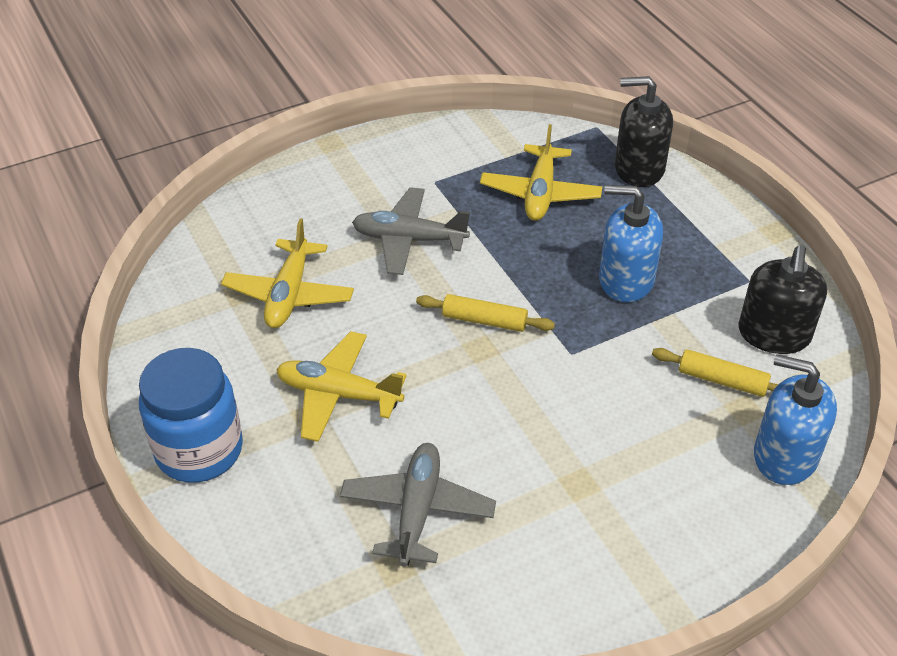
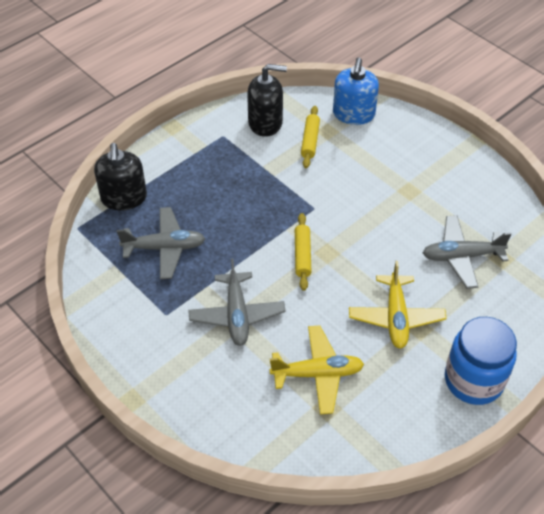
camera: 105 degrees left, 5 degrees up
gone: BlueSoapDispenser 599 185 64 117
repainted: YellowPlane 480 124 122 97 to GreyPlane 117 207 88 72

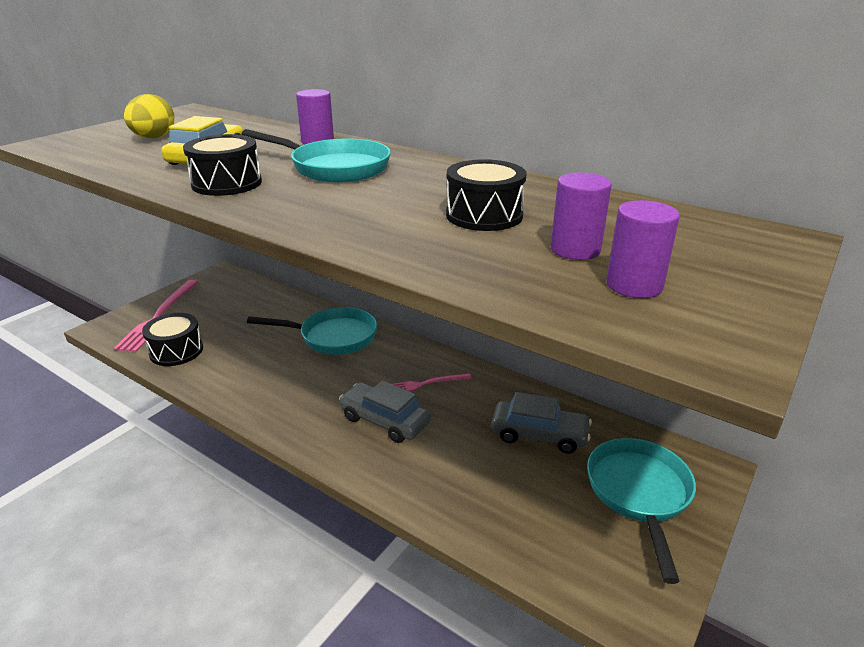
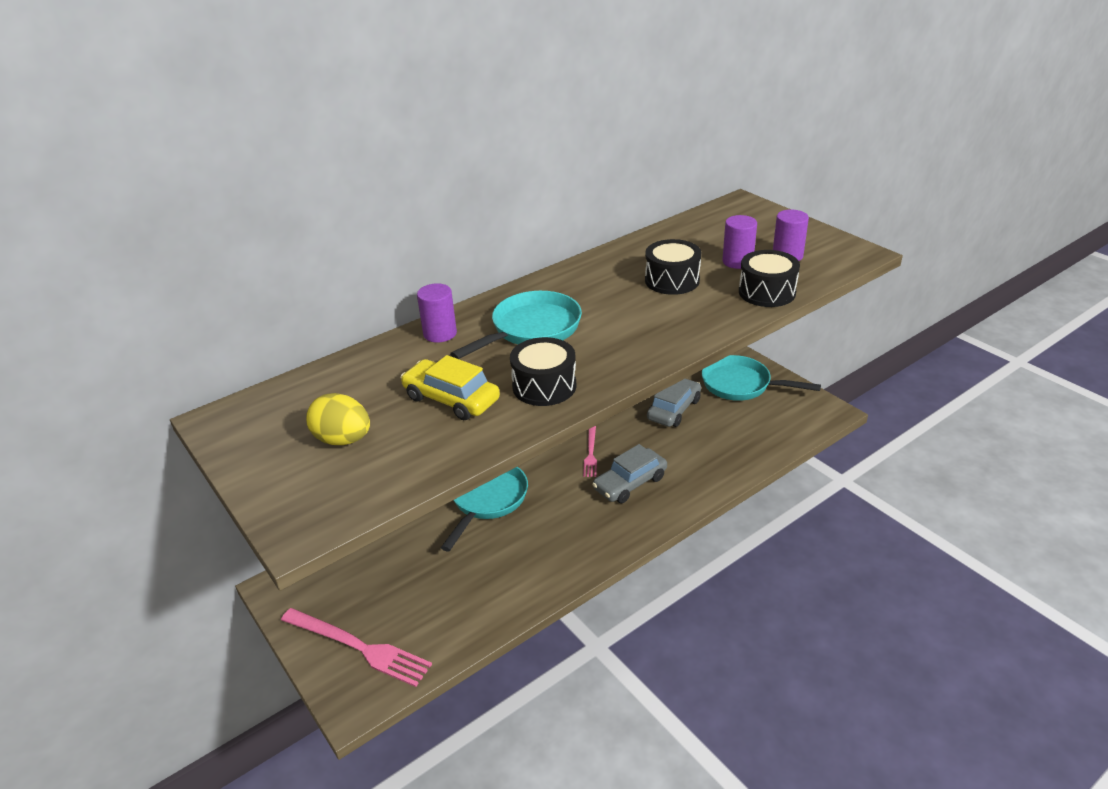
camera: 70 degrees left, 5 degrees up
shifted: BlackDrum 142 313 61 53 to 739 250 61 57

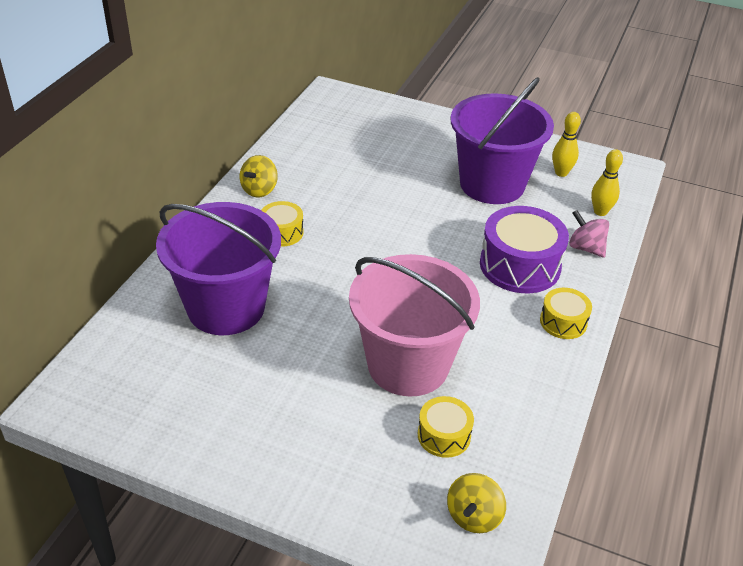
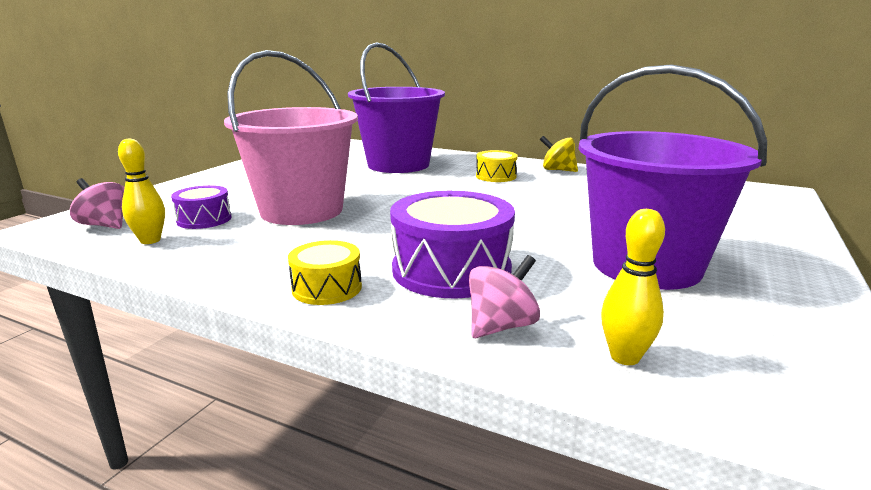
camera: 95 degrees right, 20 degrees down
shifted: YellowBowlingPin 552 112 29 65 to 118 138 47 106
repainted: YellowDrum 418 396 56 62 to PurpleDrum 171 185 61 44; YellowSpinningTop 447 473 59 60 to PinkSpinningTop 70 178 54 51

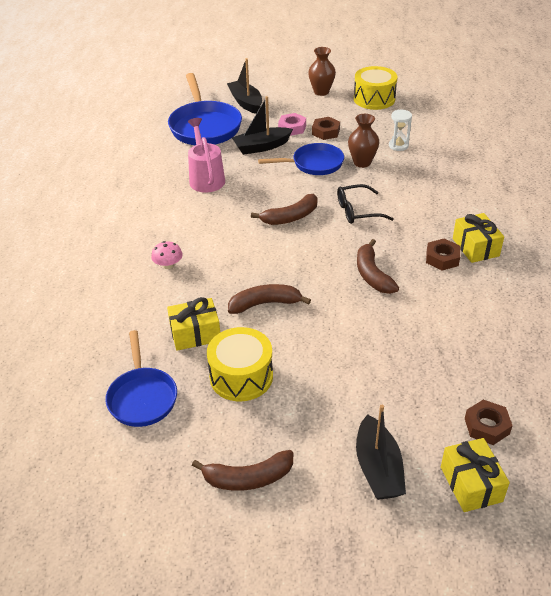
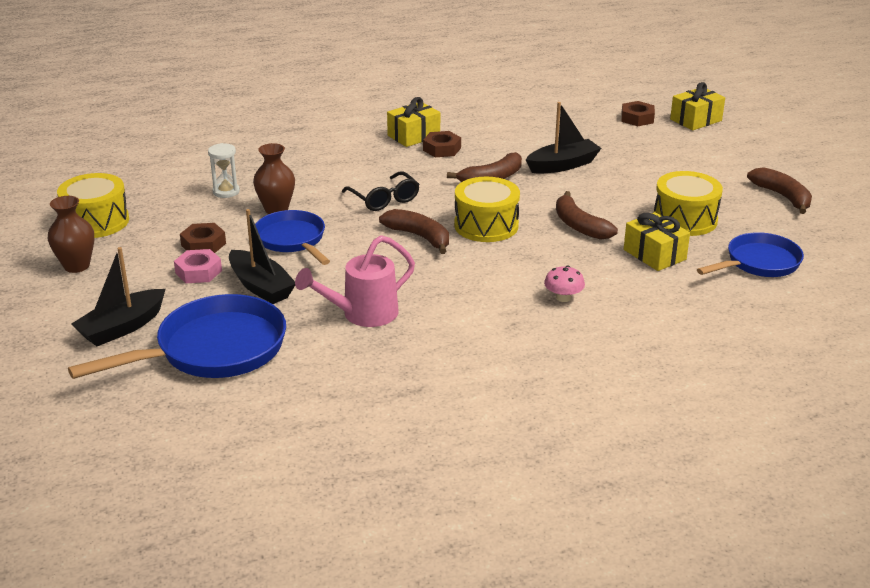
camera: 110 degrees left, 10 degrees down
new: YellowDrum 454 177 66 65
shifted: BlackBoat 356 405 50 95 to 526 102 75 72

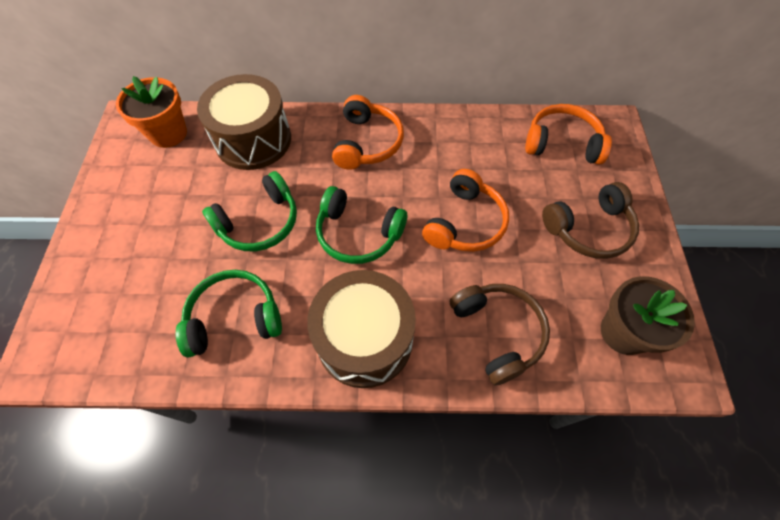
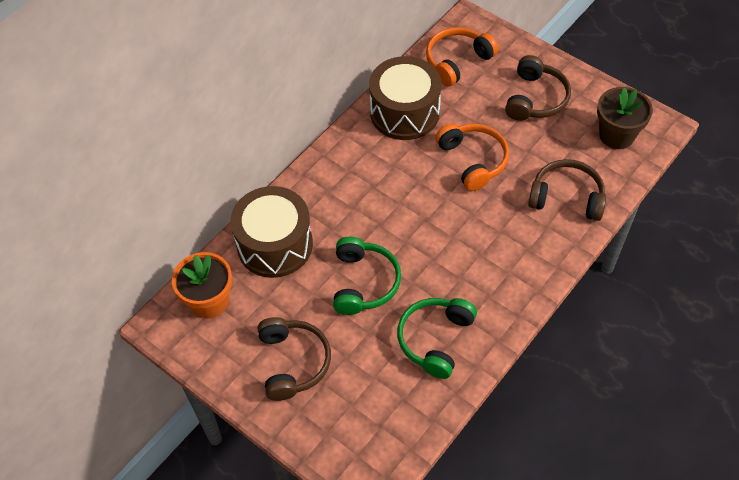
camera: 50 degrees left, 5 degrees down
gone: GreenHeadphones 316 186 91 78; OrangeHeadphones 332 95 72 75
new: BrownHeadphones 258 317 73 84
shifted: BrownDrum 307 270 109 118 to 369 56 72 84

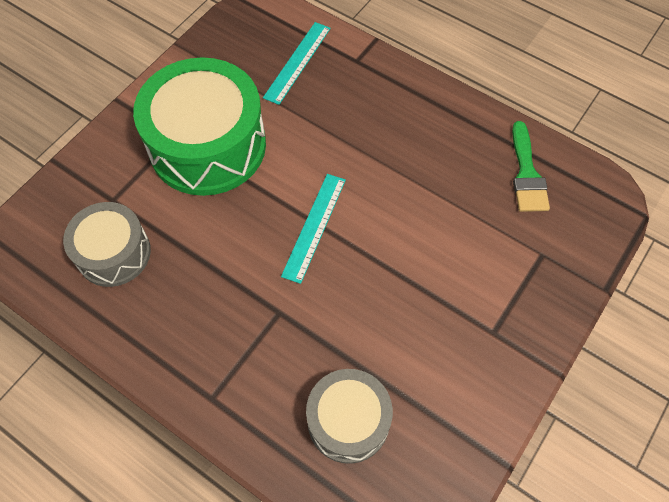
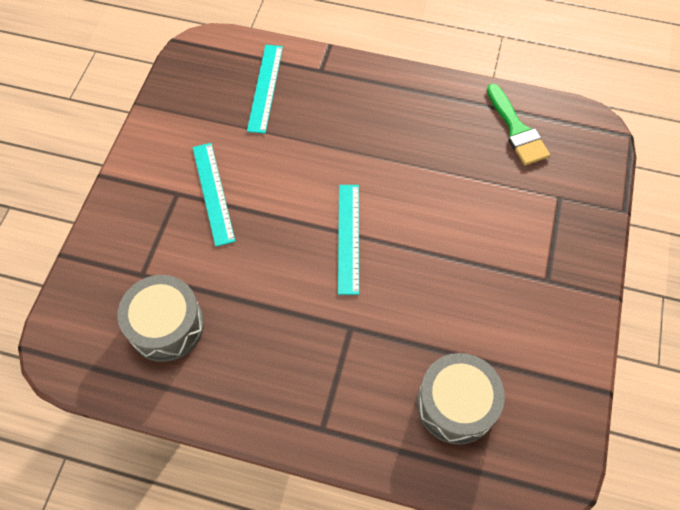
camera: 20 degrees left, 0 degrees up
swapped: GreenDrum 133 57 133 139 to TurquoiseRuler 193 143 42 104

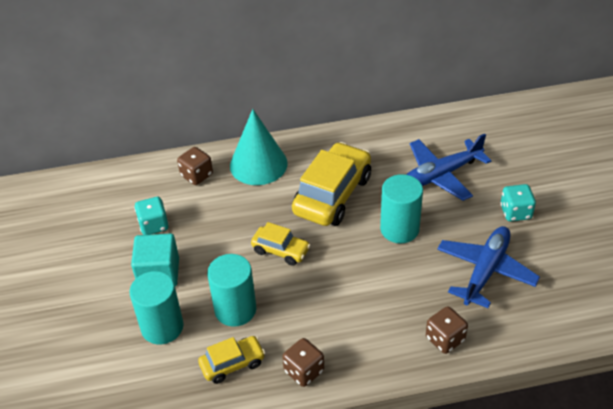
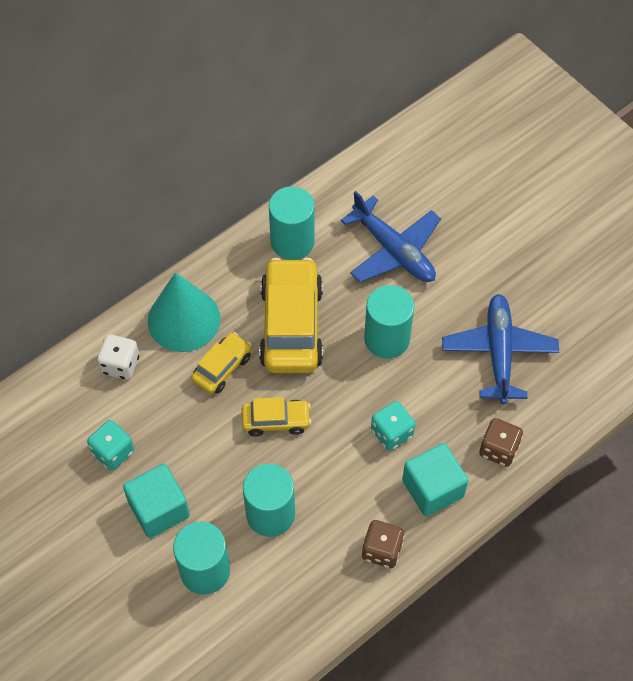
camera: 30 degrees left, 15 degrees up
new: TurquoiseCylinder 269 186 46 74; TurquoiseCube 402 443 66 74
shifted: YellowCar 198 336 67 48 to 191 332 60 62; TurquoiseDice 500 184 36 38 to 371 401 44 50
repainted: BrownDice 177 147 36 38 to WhiteDice 97 334 42 46
rotated: BluePlane 406 134 85 67 = 341 191 100 92 75 degrees counterclockwise

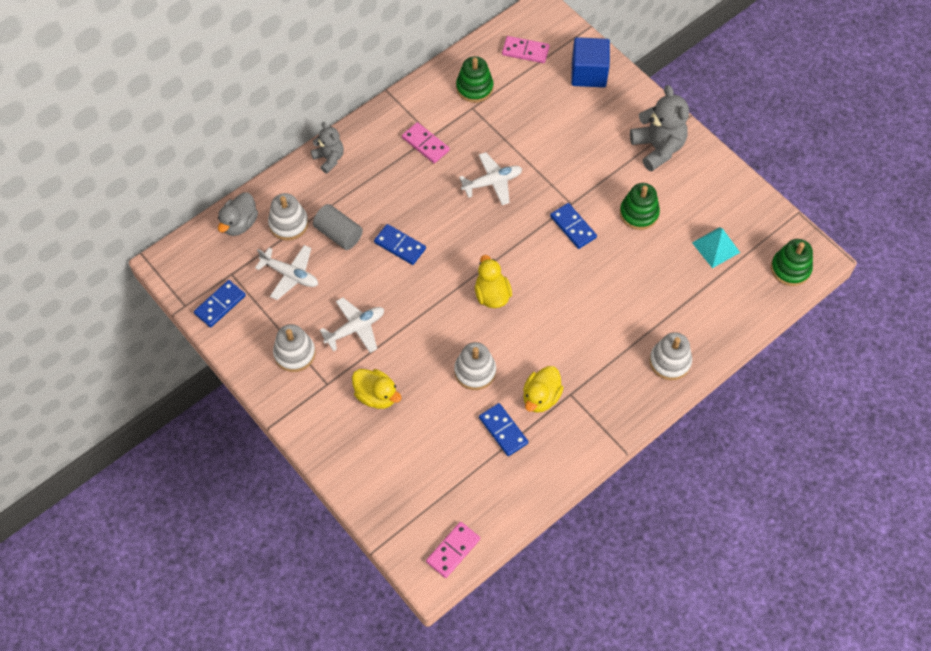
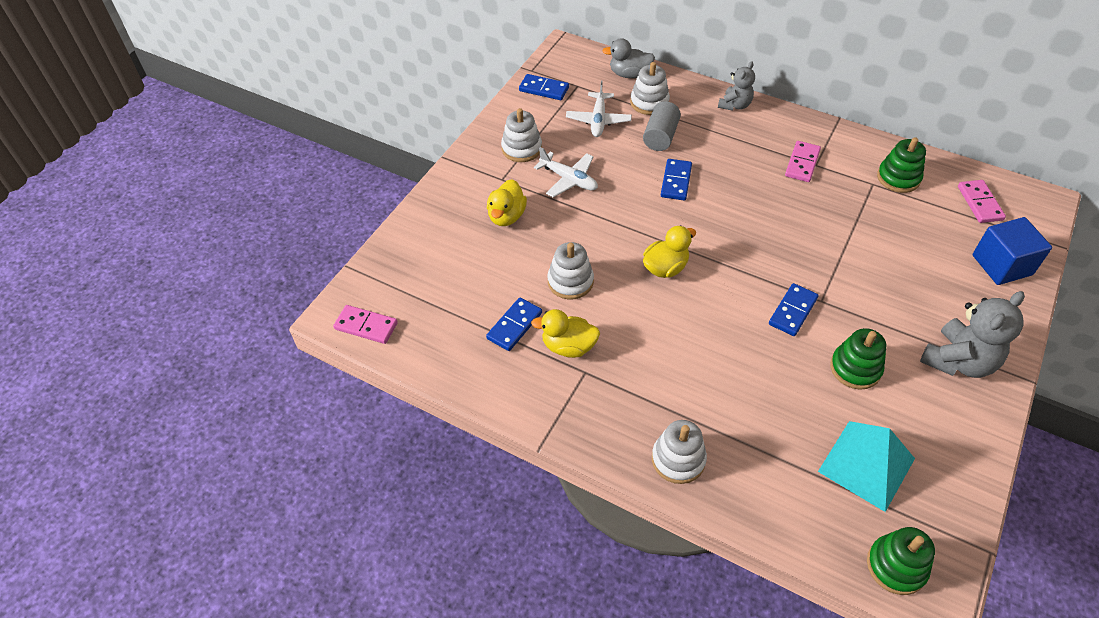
camera: 70 degrees right, 10 degrees down
gone: WhitePlane 459 152 63 53
scaled: TurquoisePyramid 692 227 48 41 = 818 421 97 91 x1.51

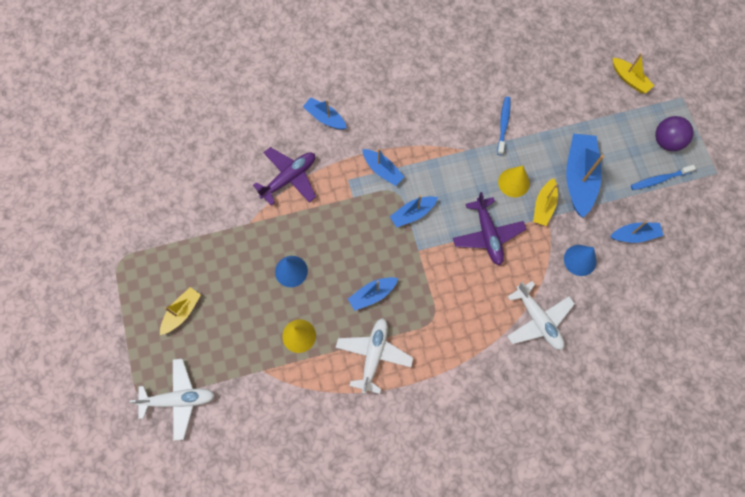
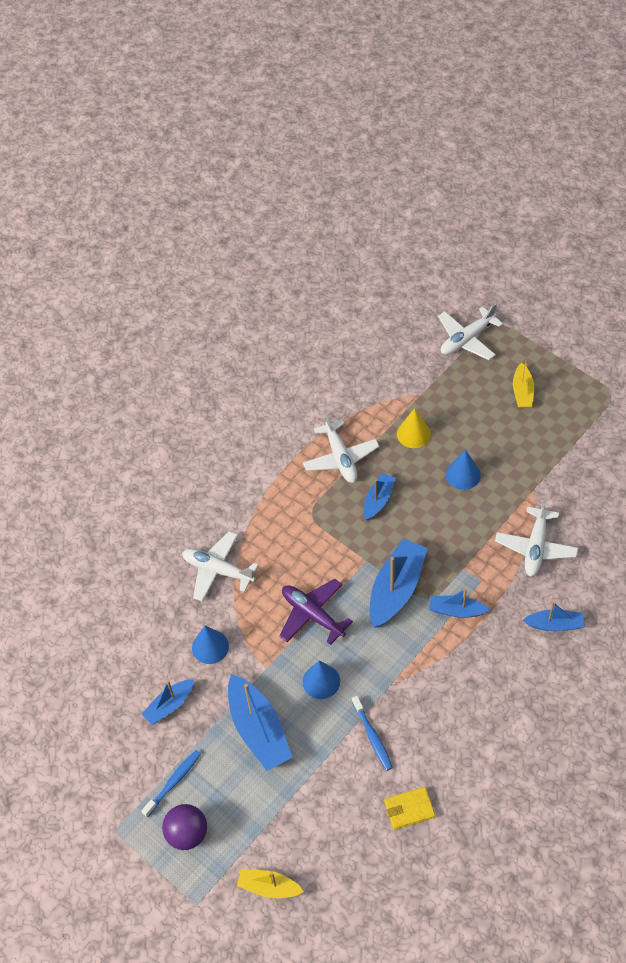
camera: 150 degrees right, 15 degrees down
gone: YellowBoat 533 178 25 48
new: YellowWallet 384 787 51 43
repainted: PurplePlane 253 147 63 59 to WhitePlane 495 498 83 79; YellowCone 498 165 32 32 to BlueCone 303 661 37 38
scaled: BlueBoat 390 195 48 33 = 370 539 58 89 x1.73

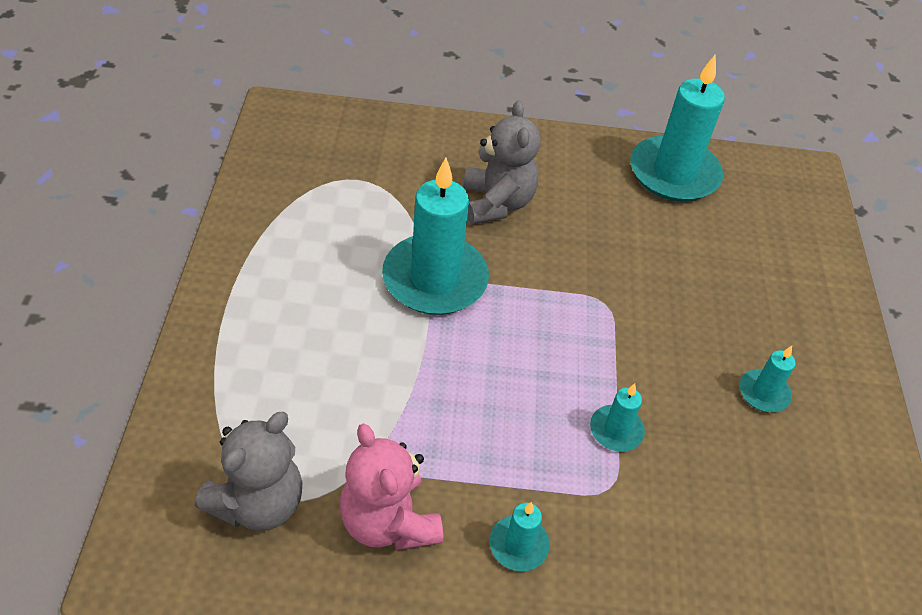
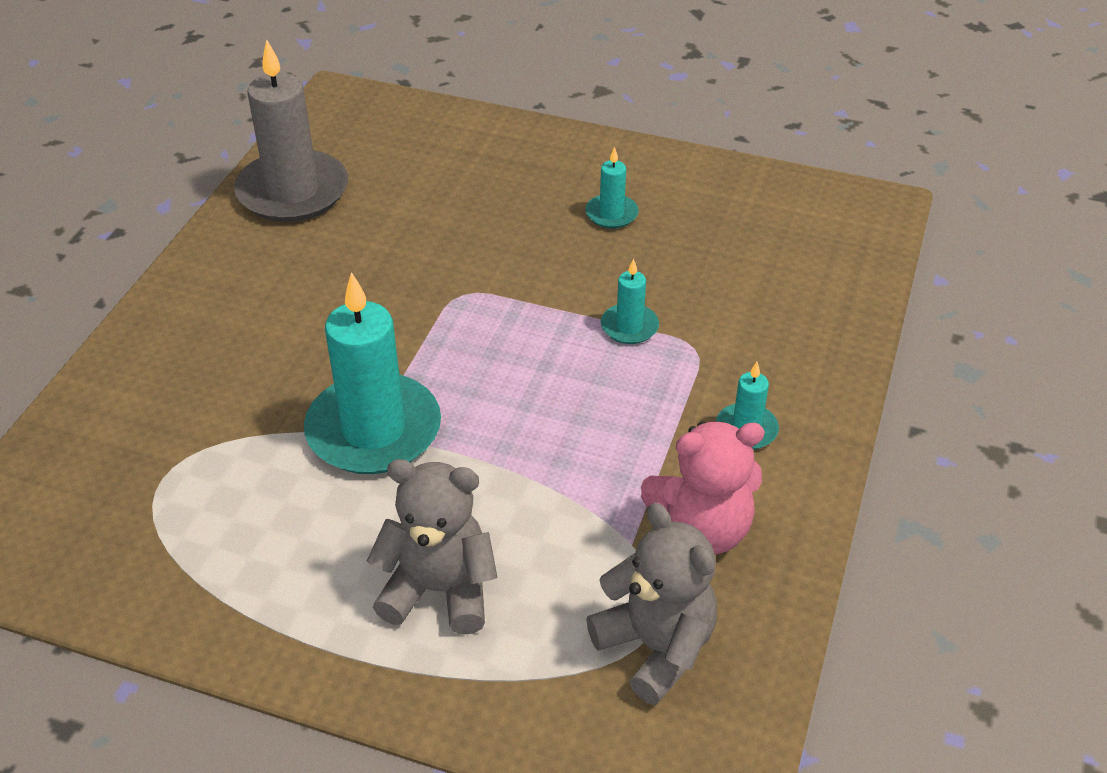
camera: 70 degrees left, 5 degrees down
shifted: GreyTeddyBear 463 100 77 124 to 367 459 131 176
repainted: TurquoiseCandle 630 55 95 147 to GreyCandle 234 39 114 183

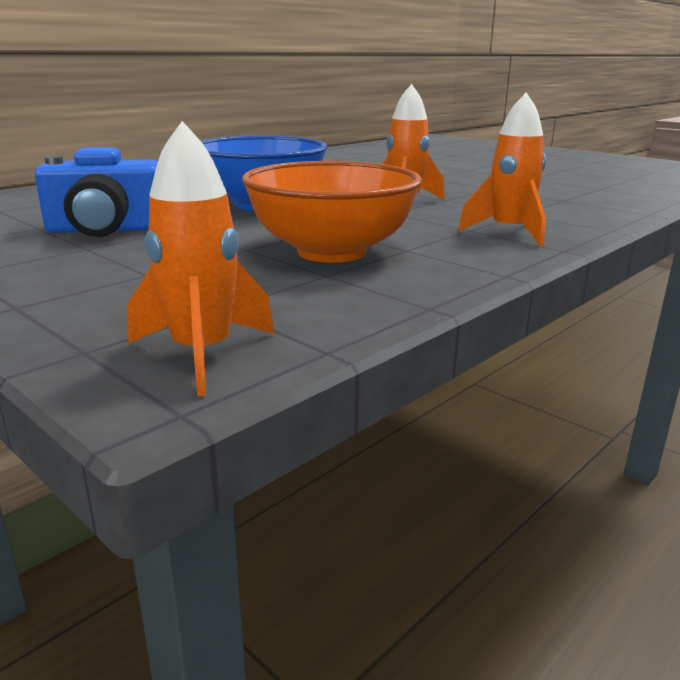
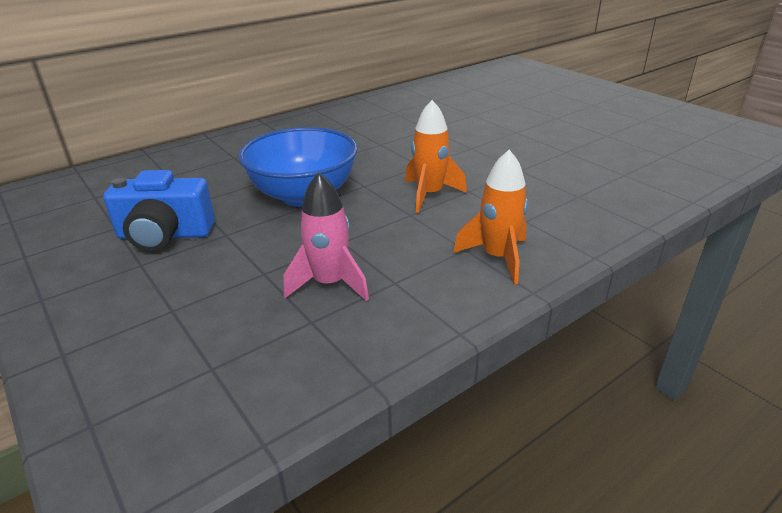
camera: 10 degrees right, 10 degrees up
gone: OrangeRocket 128 121 147 275
swapped: OrangeBowl 242 161 180 102 to PinkRocket 283 172 86 129

